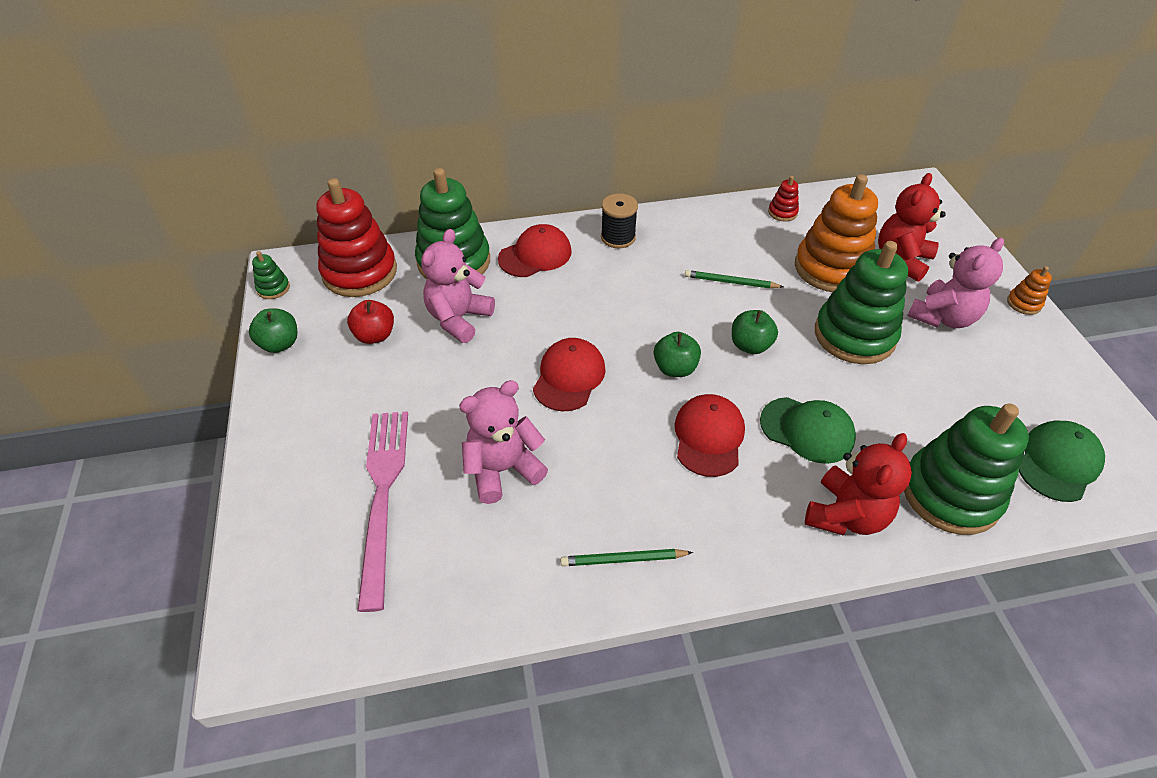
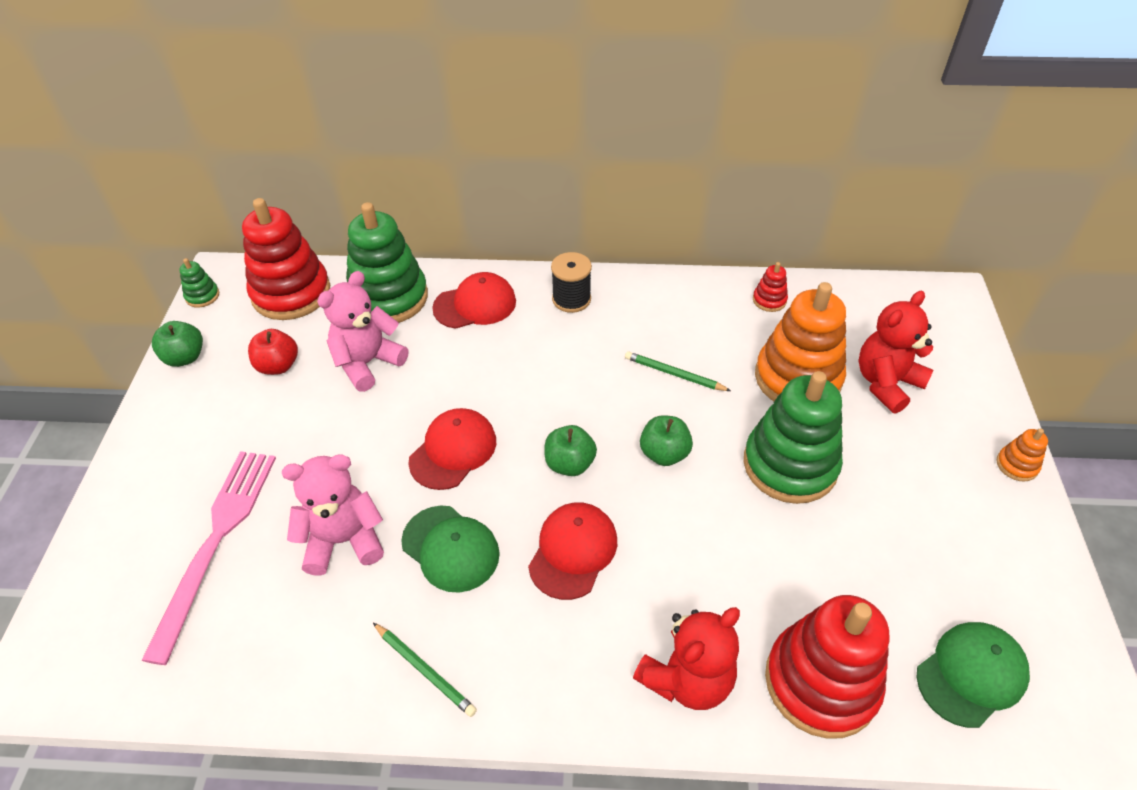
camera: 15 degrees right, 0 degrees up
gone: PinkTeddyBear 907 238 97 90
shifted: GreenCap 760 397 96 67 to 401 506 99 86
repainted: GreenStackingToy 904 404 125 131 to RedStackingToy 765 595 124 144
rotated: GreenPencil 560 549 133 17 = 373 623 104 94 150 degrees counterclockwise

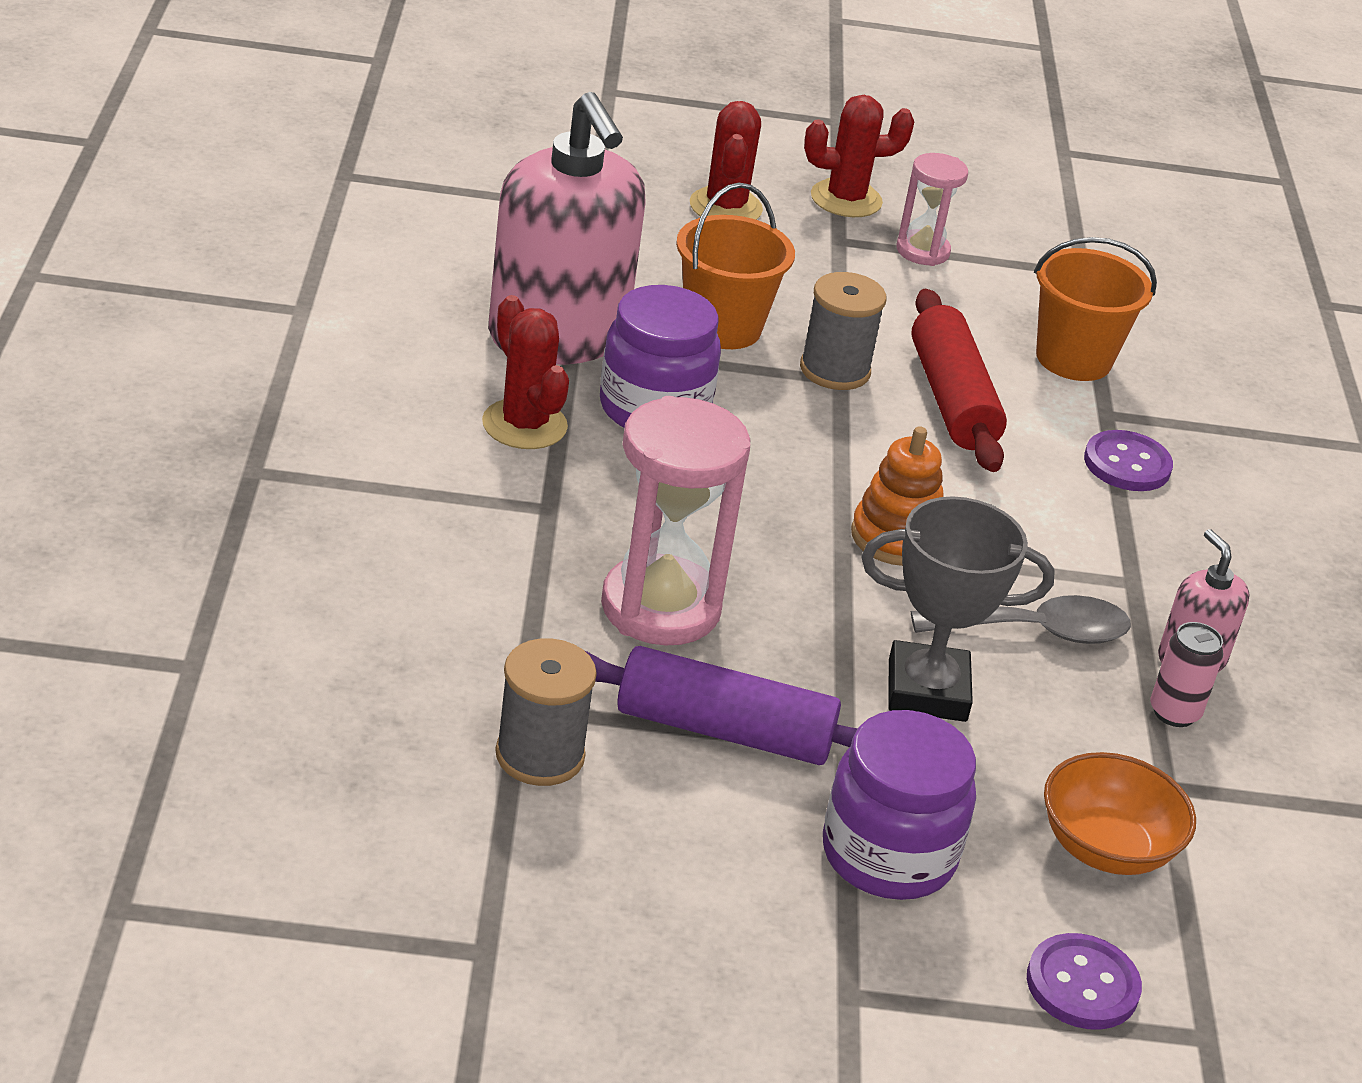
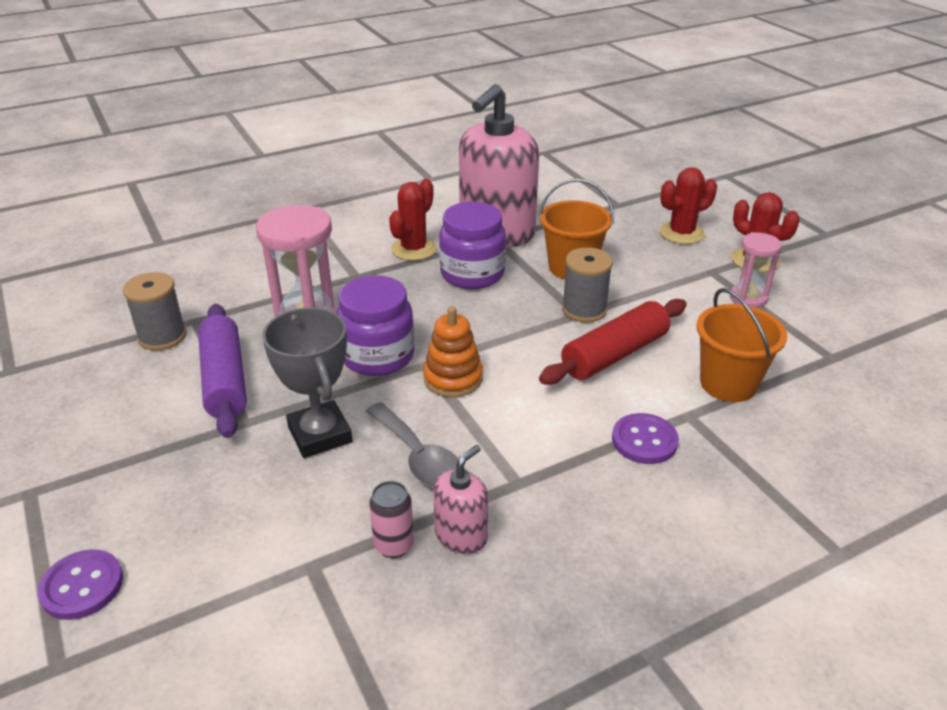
camera: 65 degrees right, 0 degrees up
gone: OrangeBowl 1044 752 152 123
shifted: PurpleJar 823 710 153 190 to 336 275 78 101

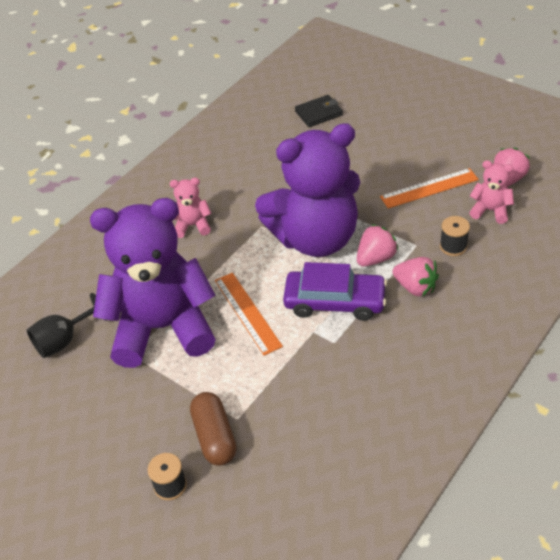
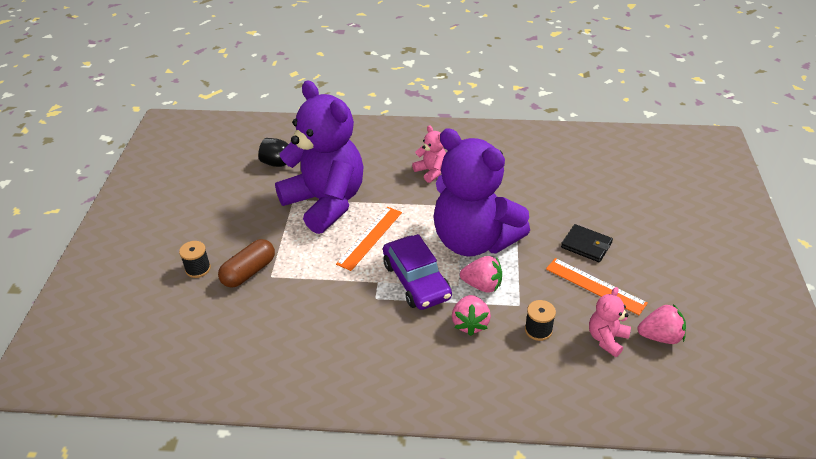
camera: 55 degrees right, 5 degrees down
shifted: BlackWallet 295 95 48 32 to 561 224 52 38
rotated: PinkTeddyBear 469 160 45 64 = 589 287 42 70 135 degrees counterclockwise

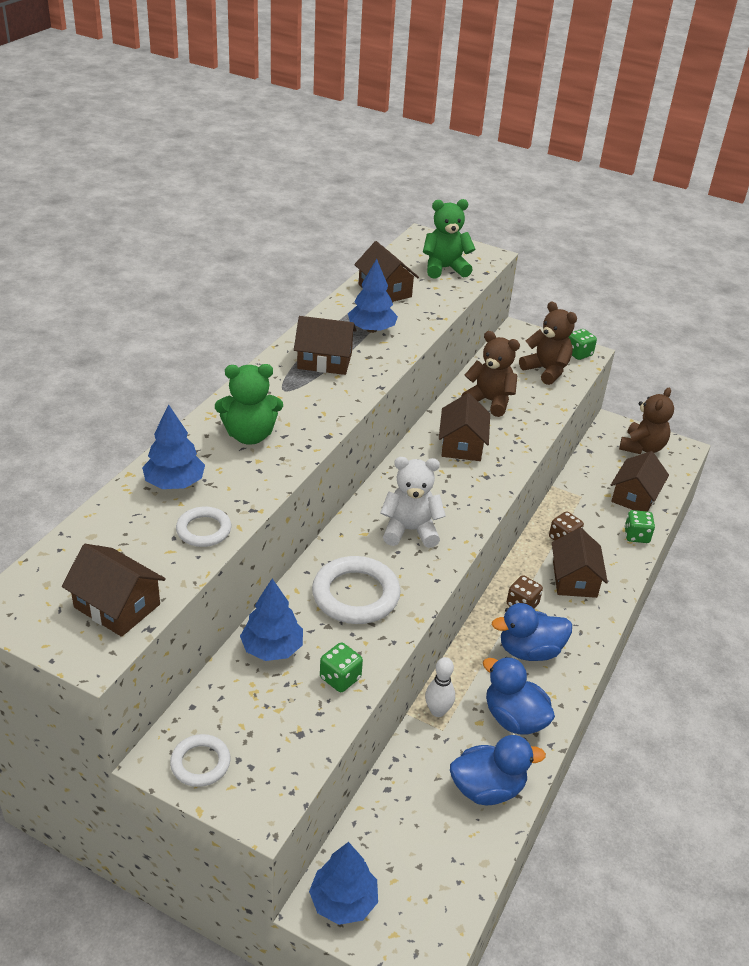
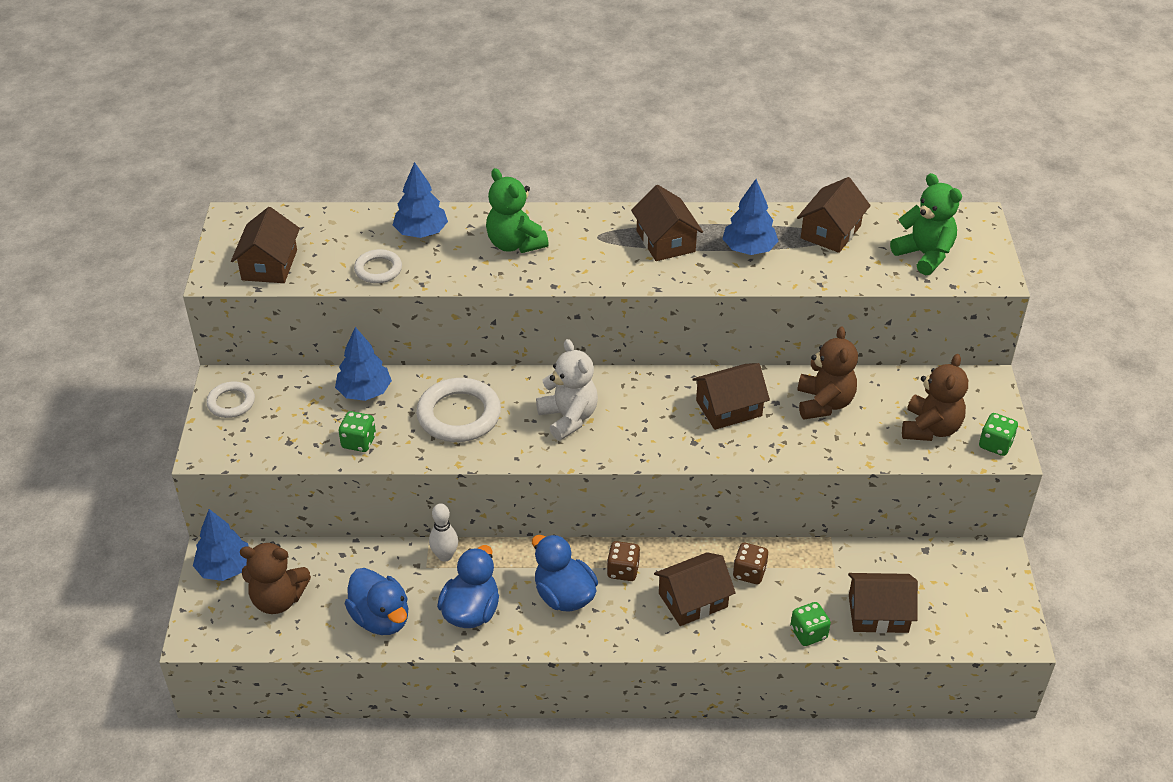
camera: 65 degrees right, 5 degrees up
shifted: BrownTeddyBear 619 388 55 66 to 240 541 71 73

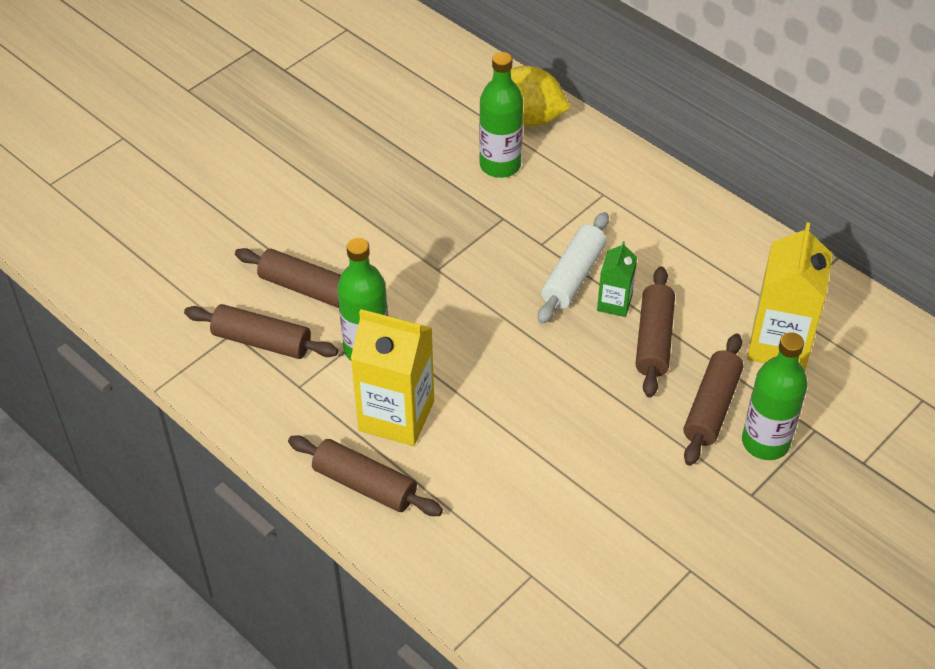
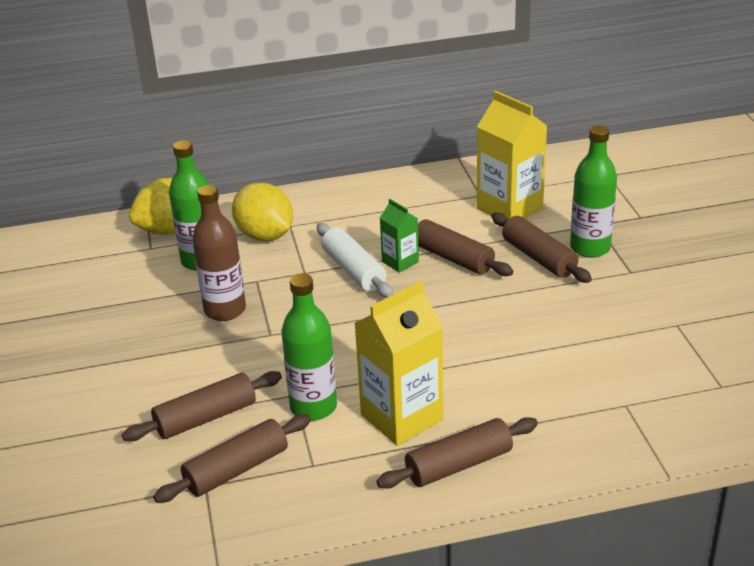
camera: 55 degrees left, 15 degrees down
new: BrownBottle 192 185 54 136; YellowLemon 232 183 61 58

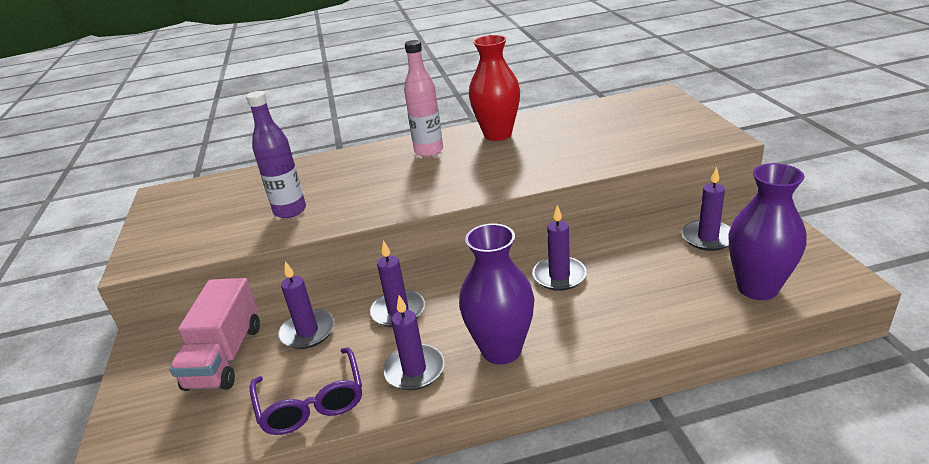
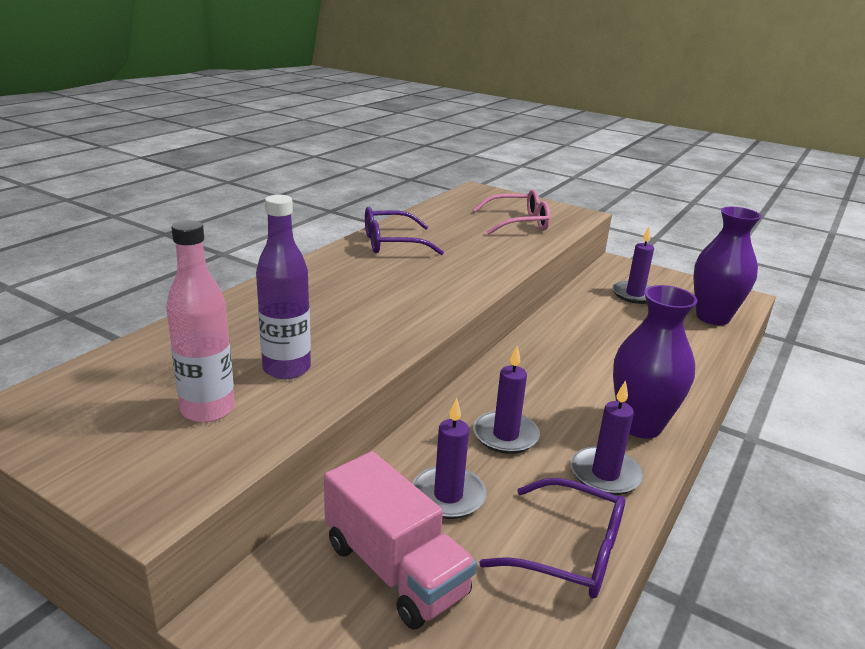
camera: 50 degrees left, 5 degrees down
gone: PurpleCandle 533 205 54 86
new: PinkGlasses 473 189 77 46
shifted: PinkBottle 404 40 39 117 to 166 220 69 203
swapped: RedVase 469 35 51 106 to PurpleGlasses 365 207 79 48

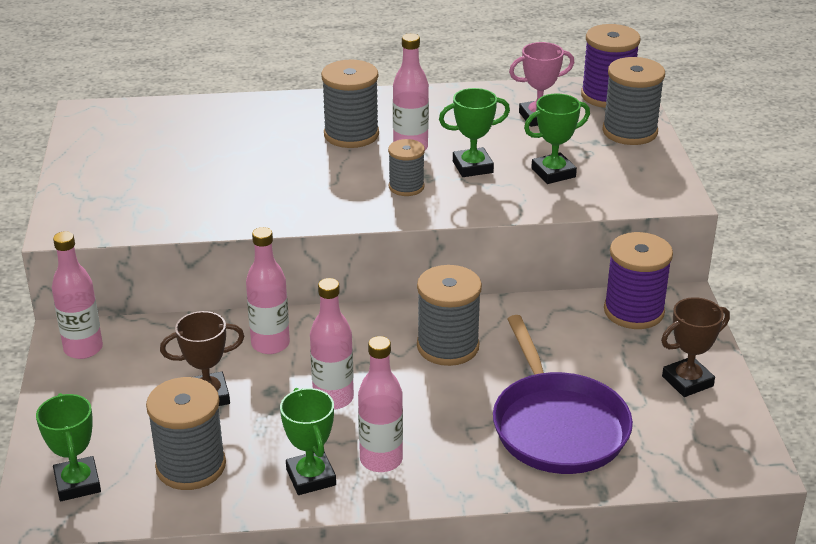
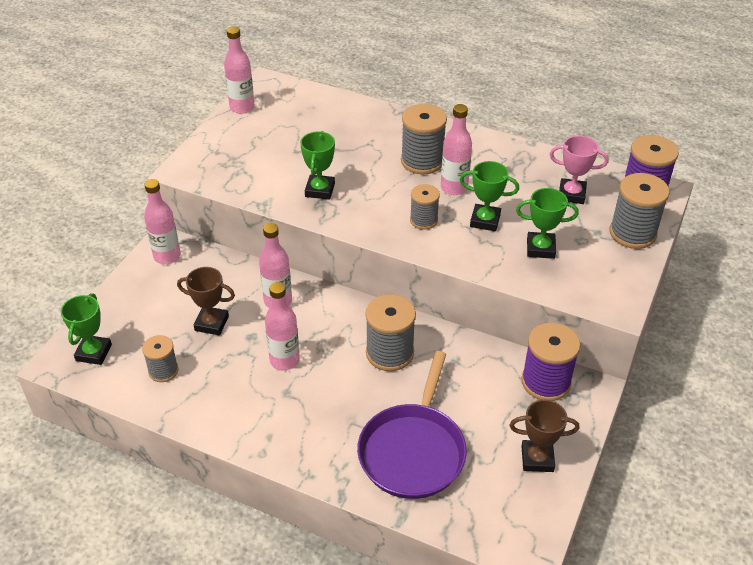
camera: 30 degrees right, 10 degrees up
shifted: GreenTrophy 280 388 56 107 to 300 131 35 69; PinkBottle 358 336 45 136 to 224 26 31 88
scaled: GreySpool 146 377 80 113 = 142 335 37 47 x0.61

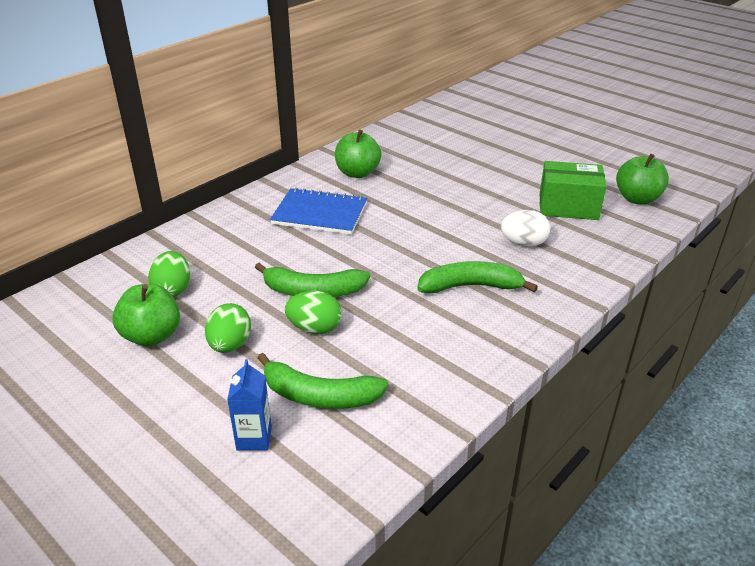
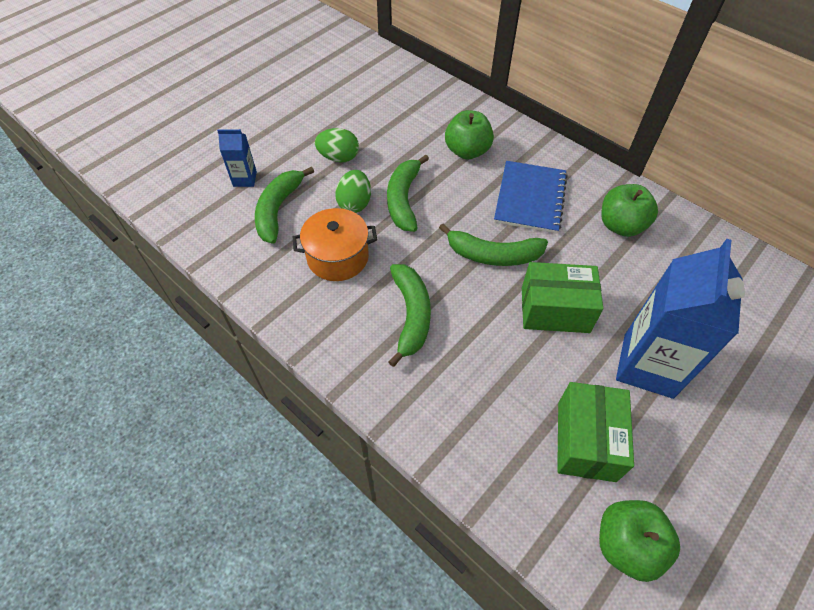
camera: 90 degrees right, 20 degrees up
gone: GreenEgg 148 251 42 46; WhiteEgg 501 210 49 37
new: OrangePot 293 208 84 73; GreenBanana 439 224 109 42; GreenBox 522 262 81 71; BlueCarton 616 239 129 160
shifted: GreenApple 112 284 68 62 to 445 110 49 49

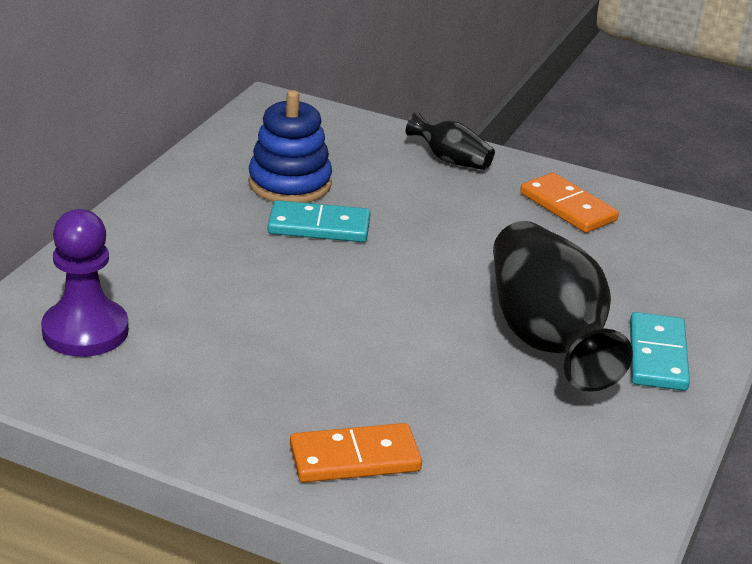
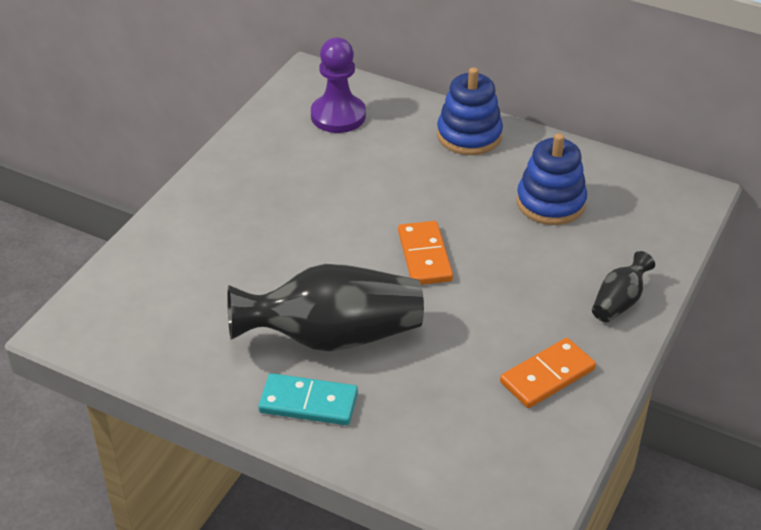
camera: 95 degrees right, 10 degrees up
gone: TurquoiseDomino 268 200 103 42
new: BlueStackingToy 437 67 66 88
shifted: OrangeDomino 290 423 132 60 to 398 221 55 64

